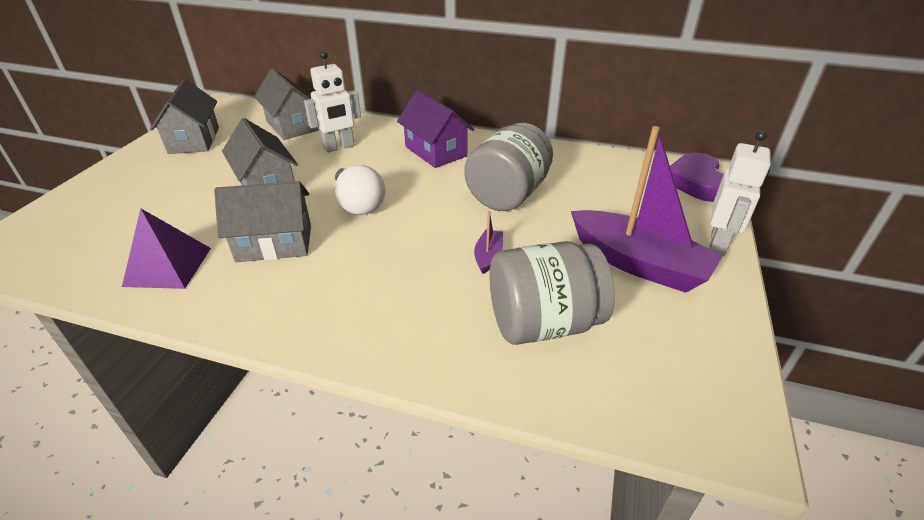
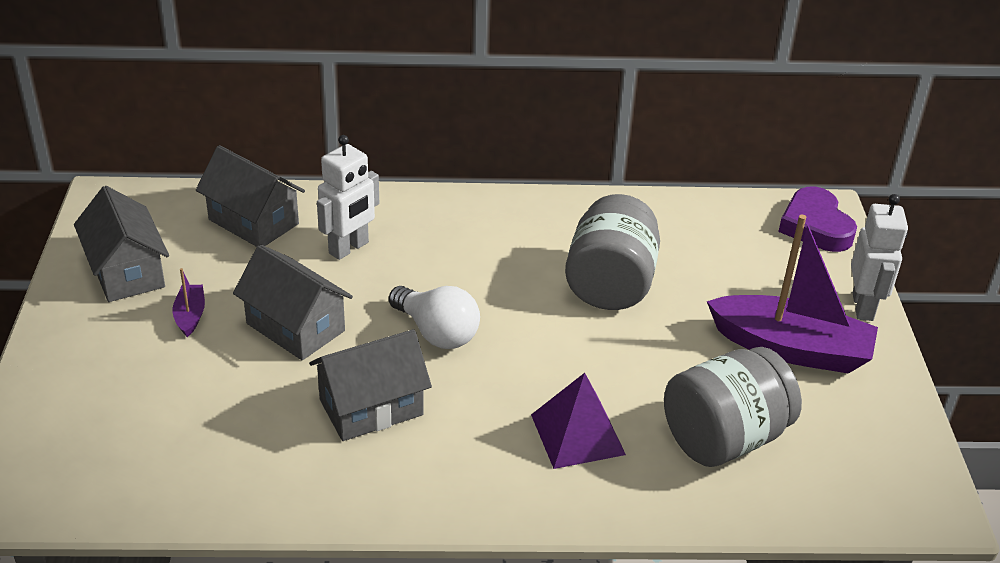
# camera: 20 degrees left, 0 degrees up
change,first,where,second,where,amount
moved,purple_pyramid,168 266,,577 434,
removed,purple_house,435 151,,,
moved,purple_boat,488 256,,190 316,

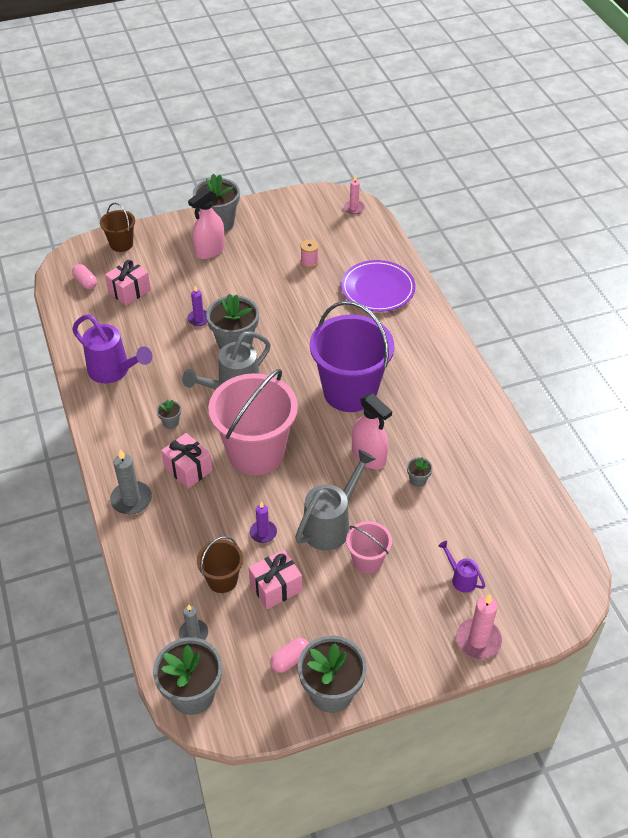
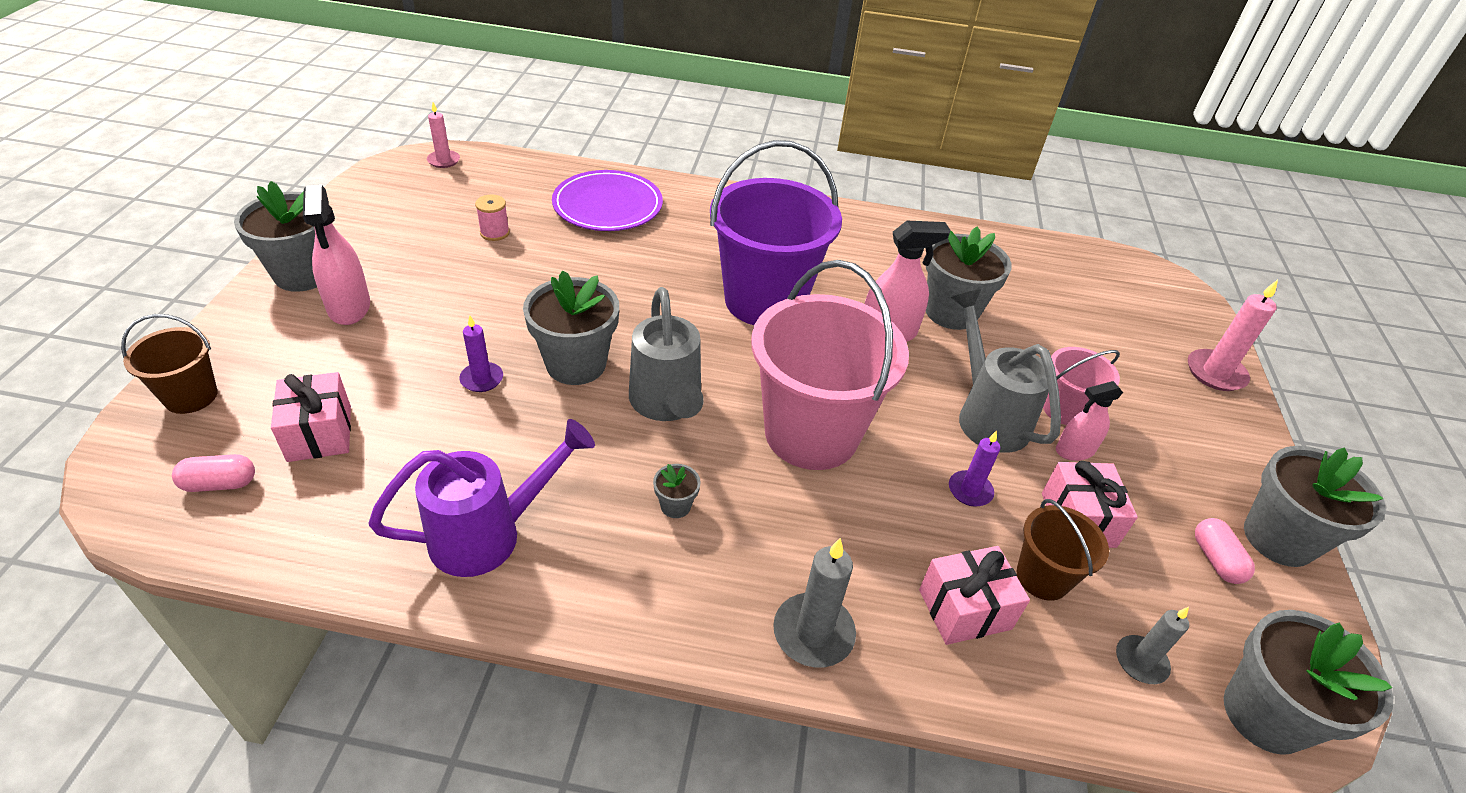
# camera: 65 degrees left, 5 degrees down
change,first,where,second,where,amount
moved,pink_gift,188 469,,964 609,
resized,grey_flower_pot,418 480,,951 312,x2.26
removed,purple_watering_can,460 578,,,
added,,,pink_spray_bottle,1075 450,

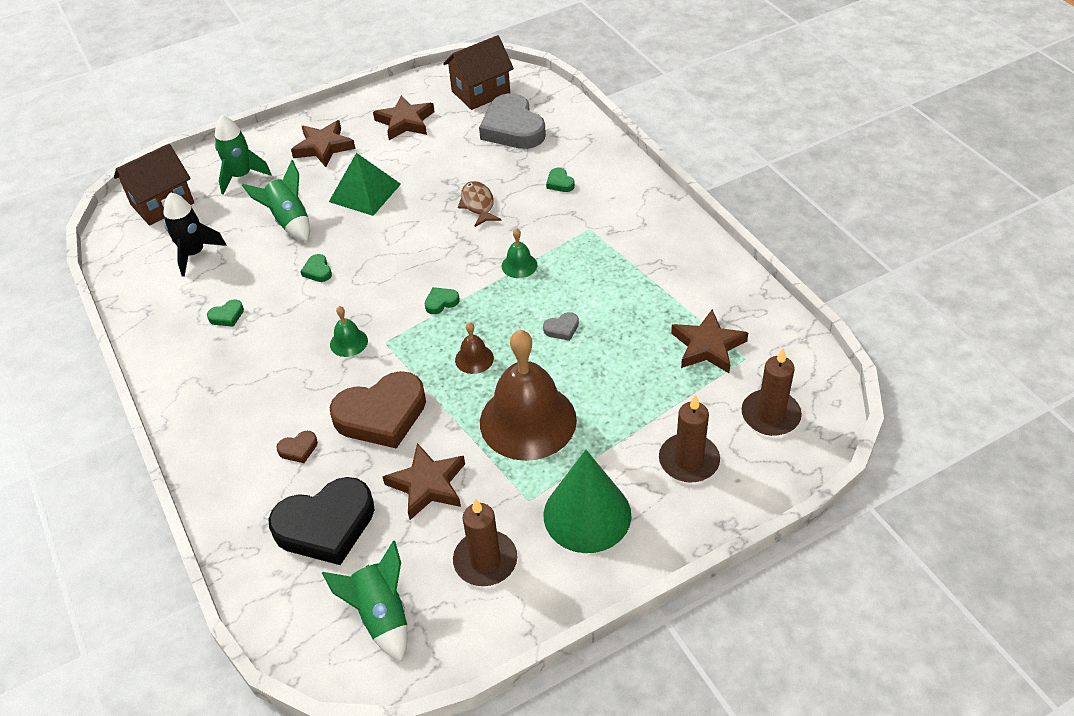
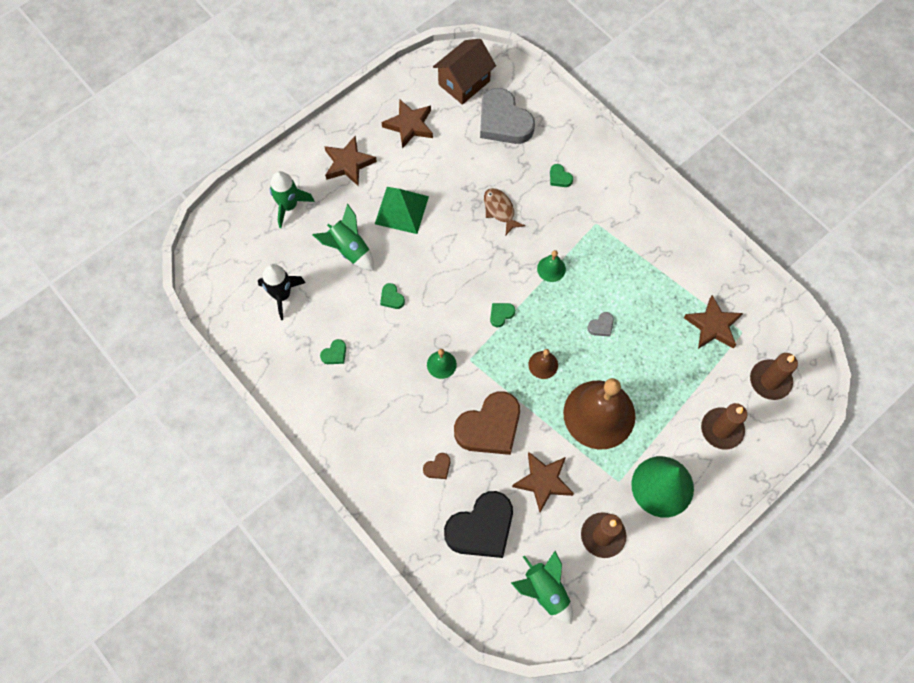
# camera: 15 degrees left, 20 degrees up
change,first,where,second,where,amount
removed,brown_house,162 204,,,

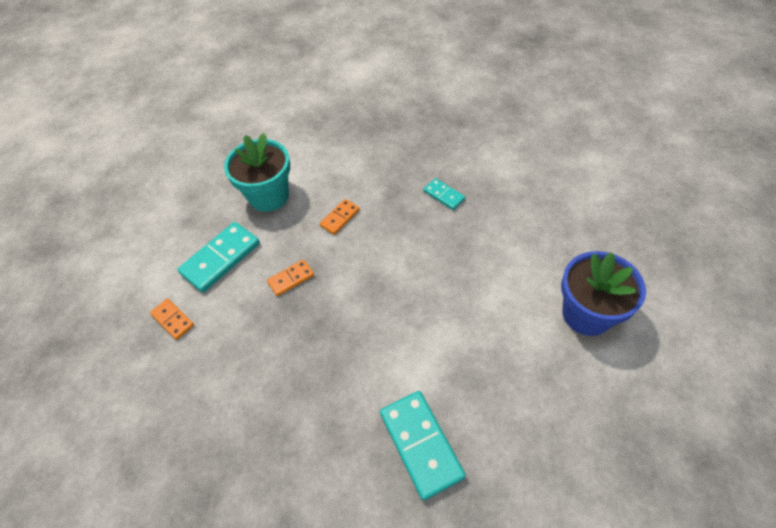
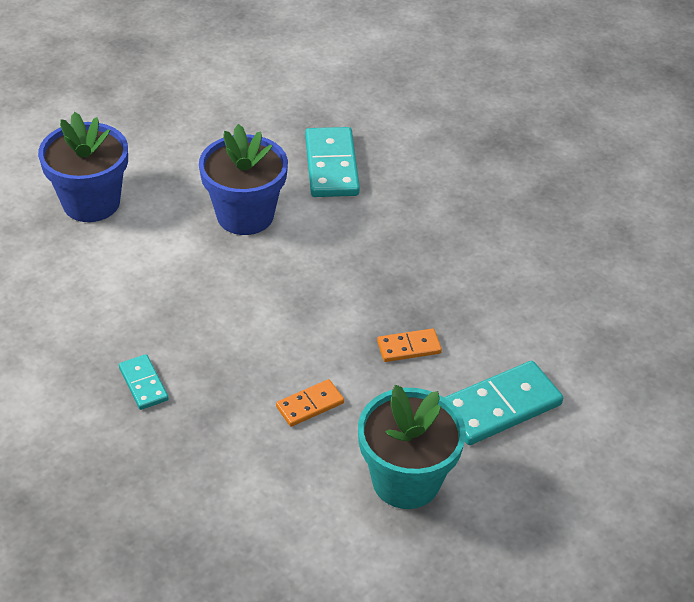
# camera: 165 degrees left, 10 degrees down
change,first,where,second,where,amount
removed,orange_domino,172 320,,,
added,,,blue_flower_pot,245 215,

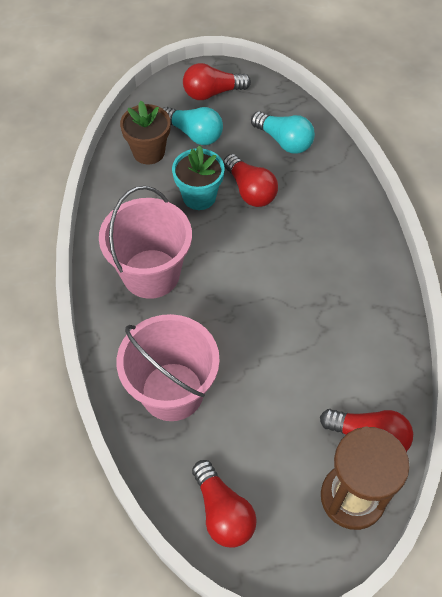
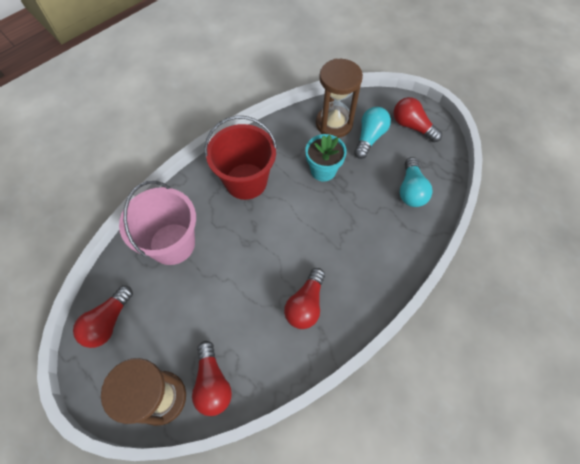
# camera: 55 degrees right, 5 degrees up
change,first,where,second,where,amount
recoloured,pink_bucket,151 273,red_bucket,246 181,
replaced,brown_flower_pot,148 152,brown_hourglass,334 123,
turned,turquoise_light_bulb,194 134,,369 137,150 degrees counterclockwise
moved,red_light_bulb,250 190,,305 304,

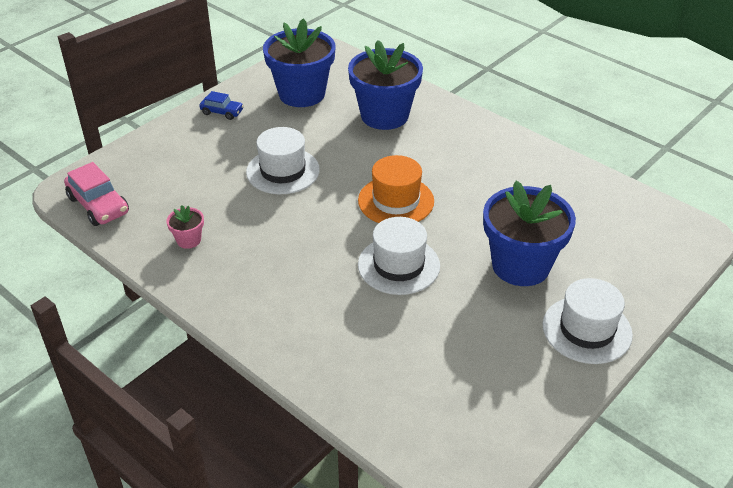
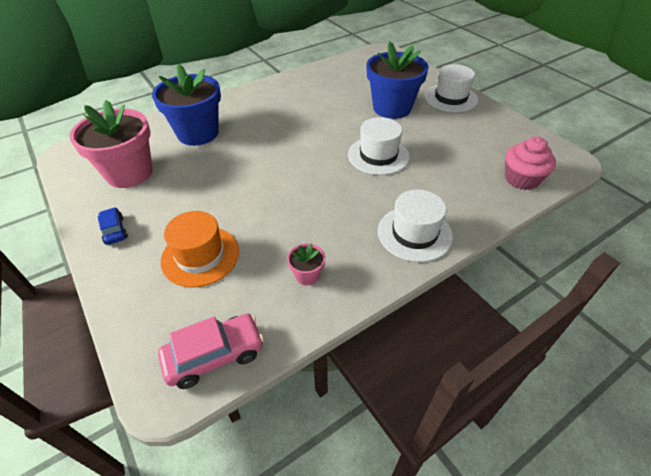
# camera: 75 degrees left, 5 degrees up
change,first,where,second,where,amount
turned,blue_car,222 112,,114 230,60 degrees counterclockwise
moved,white_hat,283 171,,414 233,
recoloured,blue_flower_pot,302 94,pink_flower_pot,129 173,
moved,orange_hat,396 201,,200 256,
added,,,pink_cupcake,521 179,

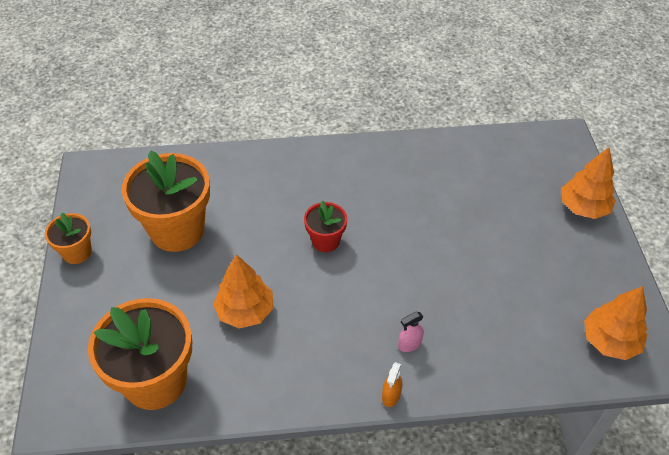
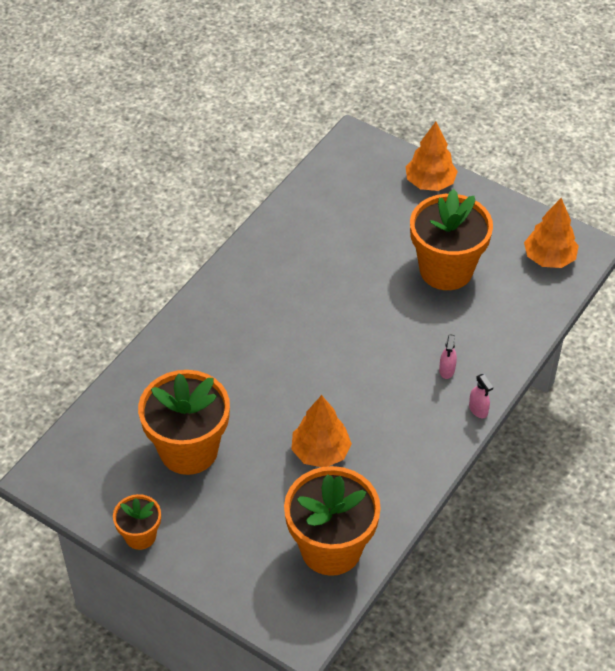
# camera: 50 degrees left, 0 degrees up
change,first,where,second,where,amount
removed,red_flower_pot,325 241,,,
recoloured,orange_spray_bottle,391 396,pink_spray_bottle,478 410,
added,,,orange_flower_pot,446 270,

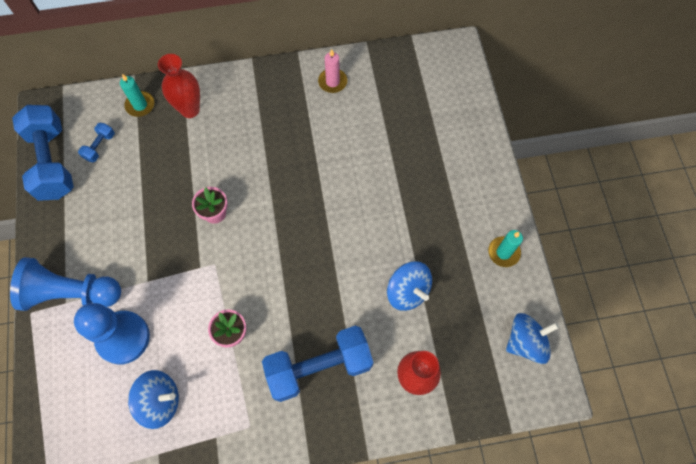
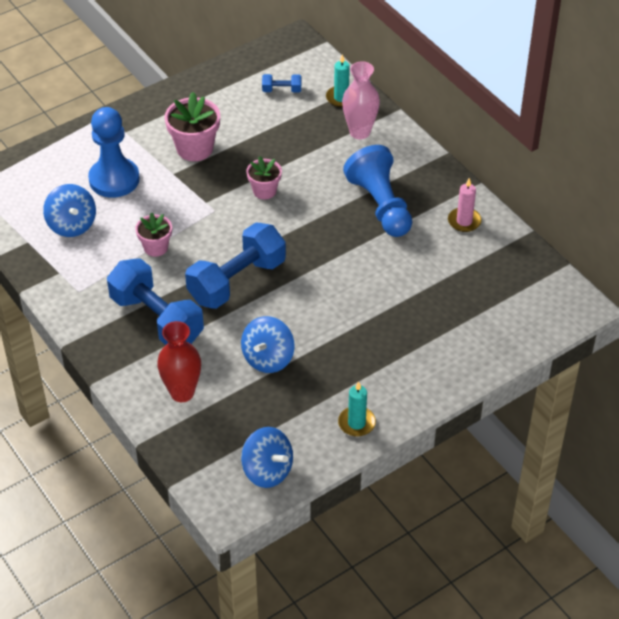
# camera: 65 degrees right, 20 degrees down
change,first,where,second,where,amount
moved,blue_pawn,71 293,,380 205,
moved,blue_dumbbell,52 162,,237 281,
recoloured,red_vase,190 109,pink_vase,359 132,
added,,,pink_flower_pot,195 148,

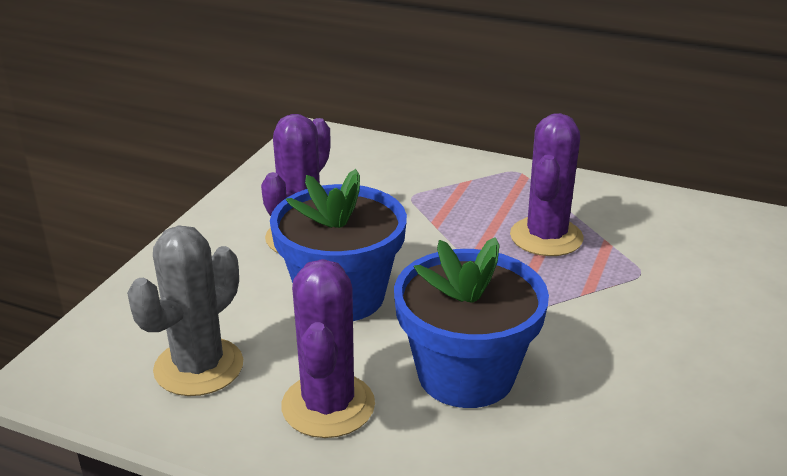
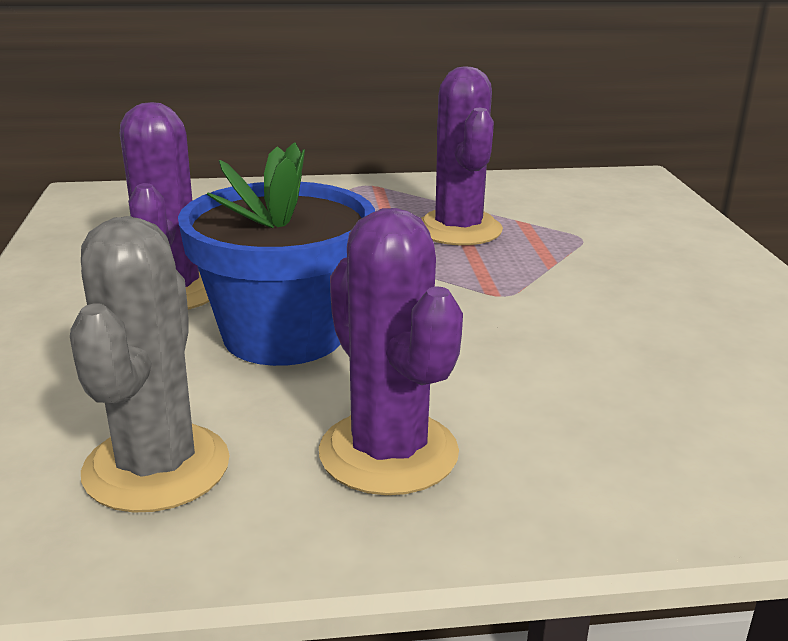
# camera: 30 degrees left, 5 degrees down
change,first,where,second,where,amount
removed,blue_flower_pot,466 374,,,

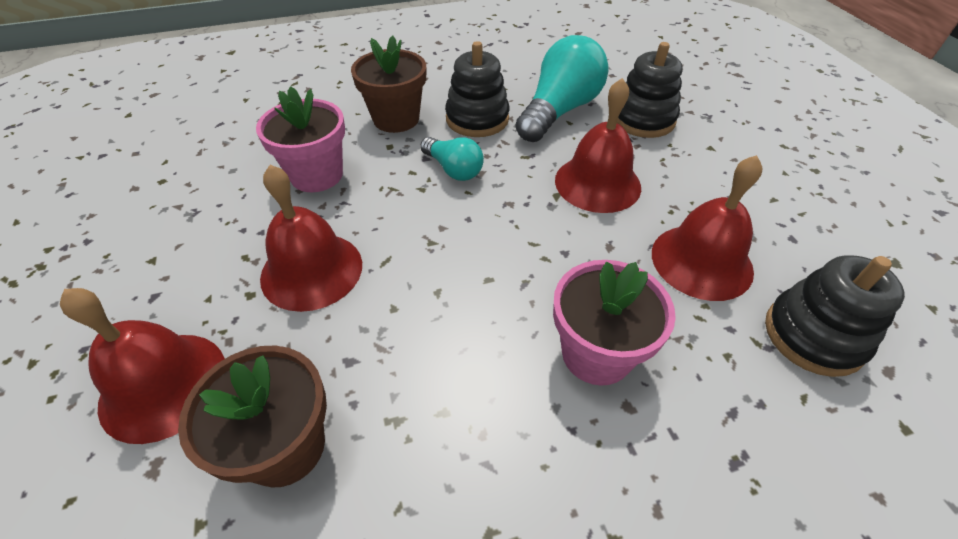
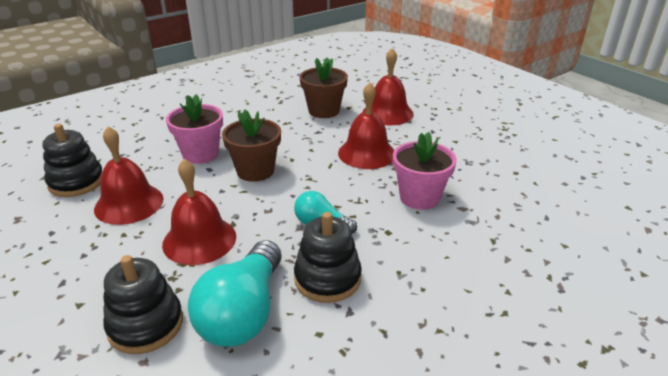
# camera: 160 degrees right, 15 degrees down
change,first,where,second,where,amount
moved,brown_flower_pot,396 119,,255 171,

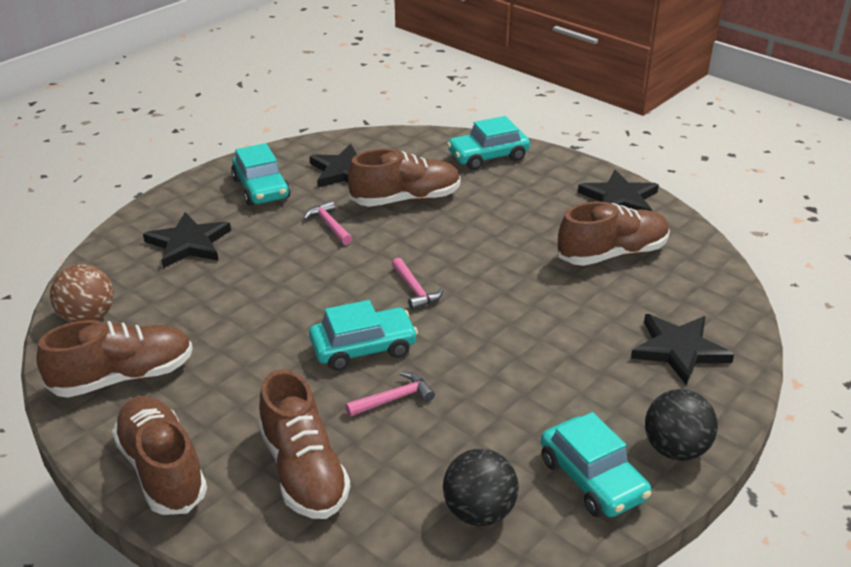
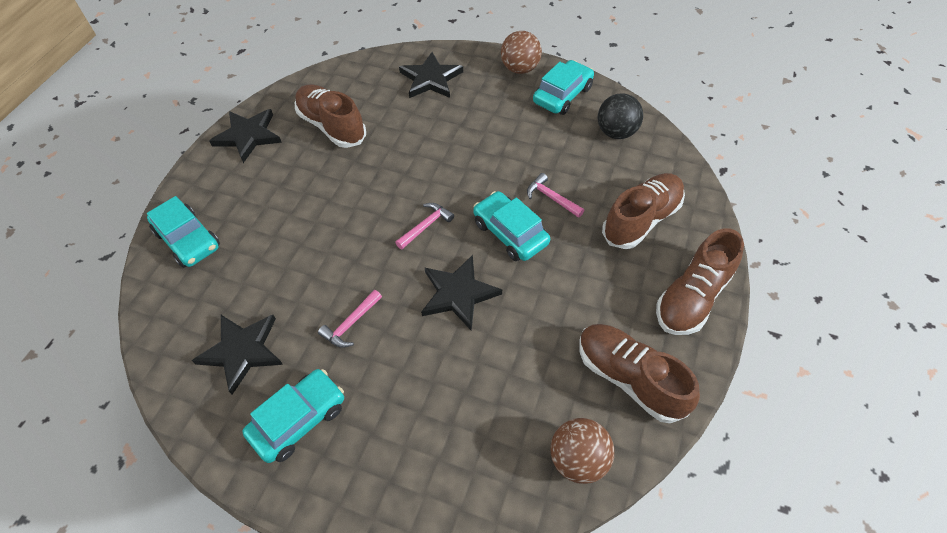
# camera: 110 degrees left, 20 degrees up
change,first,where,second,where,amount
moved,black_star,188 243,,458 294,
removed,brown_shoe,406 199,,,
recoloured,black_ball,675 449,brown_ball,520 69,

